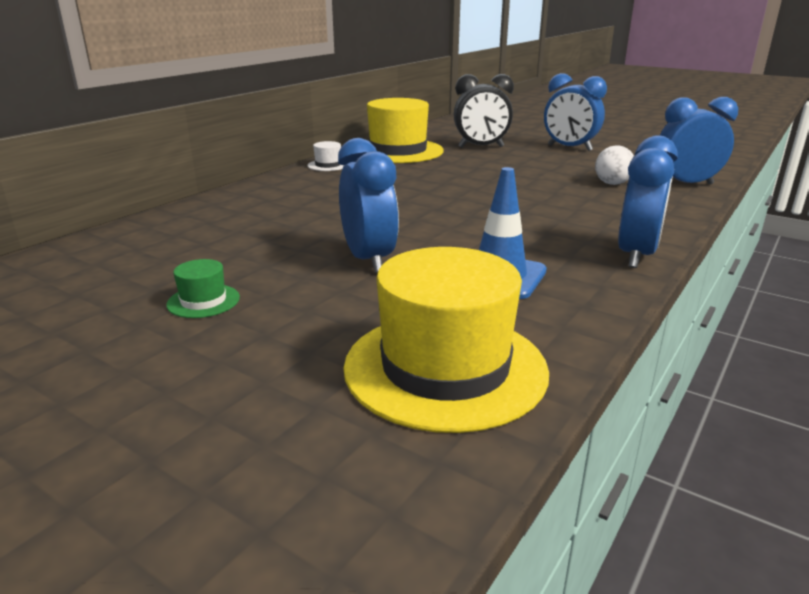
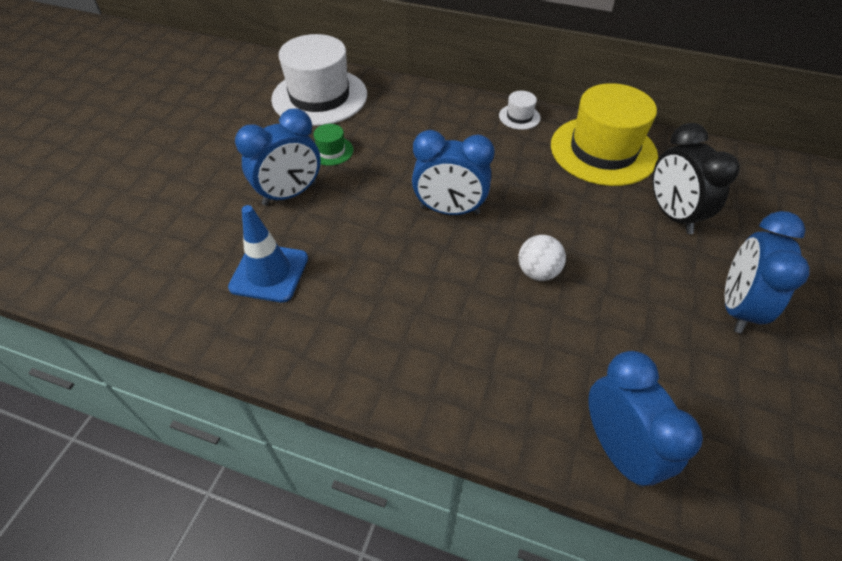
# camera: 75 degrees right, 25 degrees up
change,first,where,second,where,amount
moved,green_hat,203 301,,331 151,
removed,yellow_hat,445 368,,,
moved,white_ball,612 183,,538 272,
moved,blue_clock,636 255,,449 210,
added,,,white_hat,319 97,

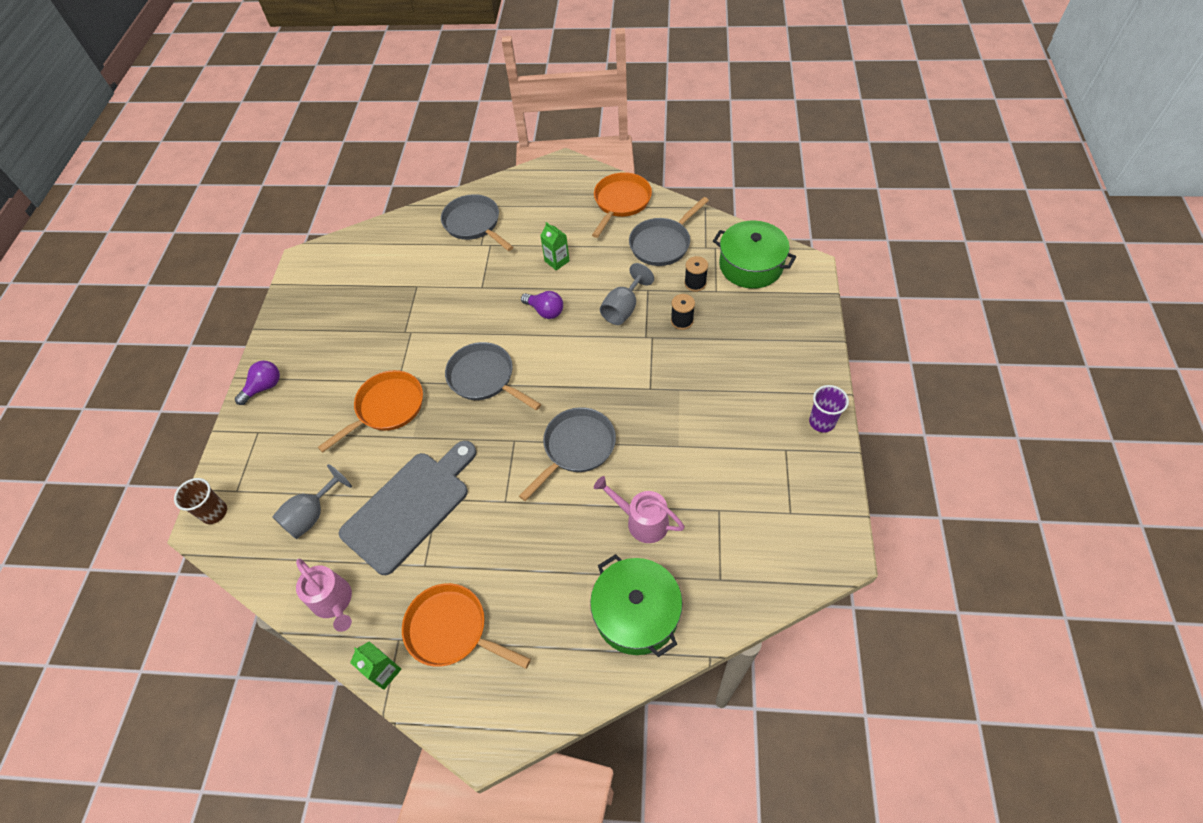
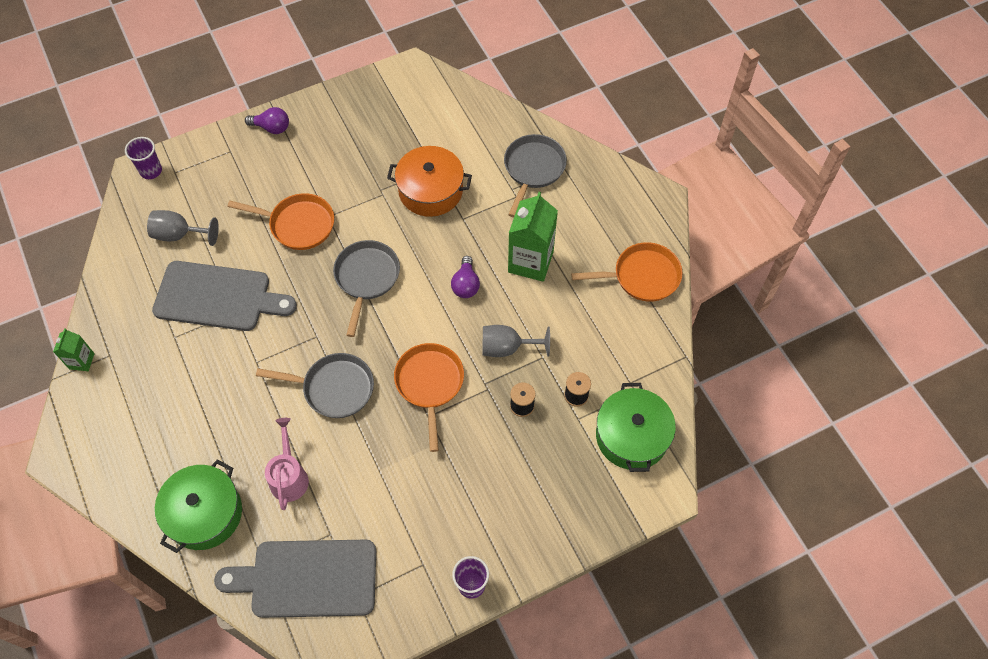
# camera: 55 degrees right, 5 degrees up
change,first,where,second,where,amount
recoloured,brown_cup,214 512,purple_cup,151 171,
removed,pink_watering_can,334 602,,,
moved,orange_pan,452 630,,430 384,
resized,green_carton,557 261,,530 262,x1.92
removed,grey_pan,662 244,,,
added,,,grey_cutting_board,307 578,
added,,,orange_pot,430 191,

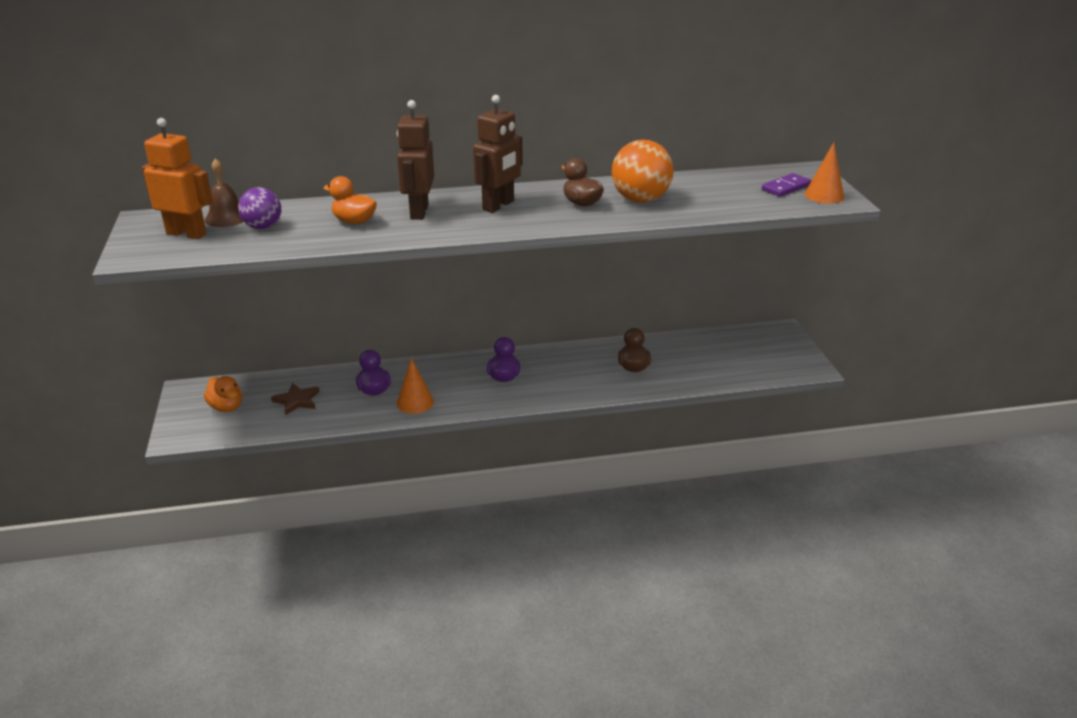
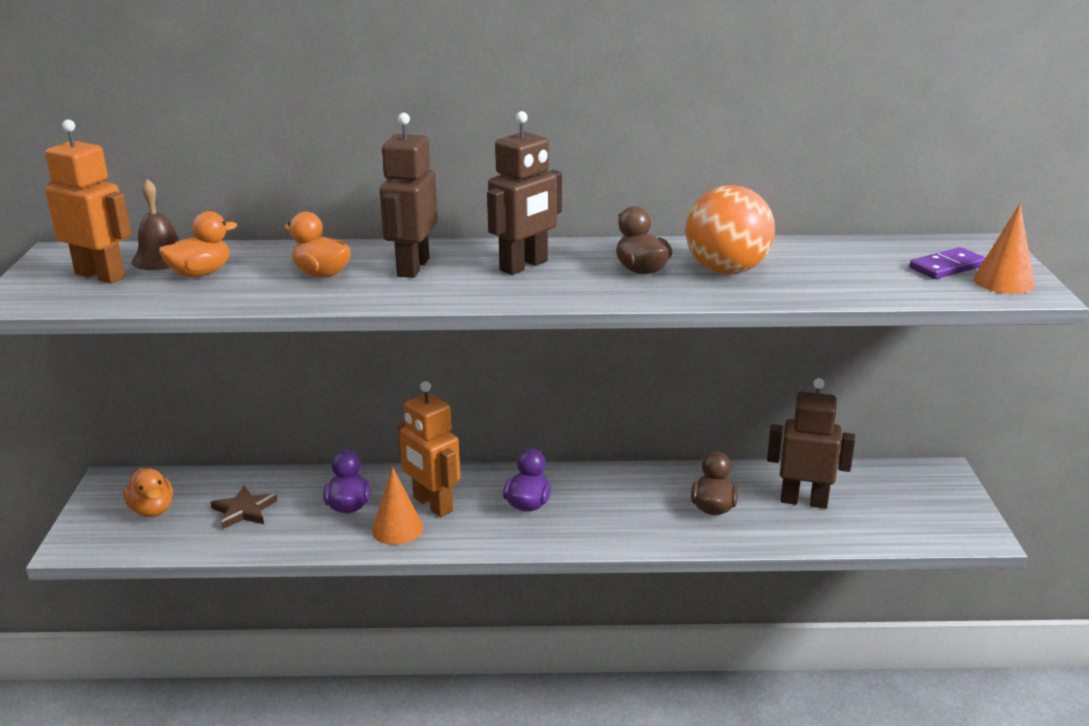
# camera: 10 degrees right, 5 degrees down
change,first,where,second,where,amount
replaced,purple_ball,263 227,orange_duck,200 274,
added,,,orange_robot,432 504,
added,,,brown_robot,803 501,

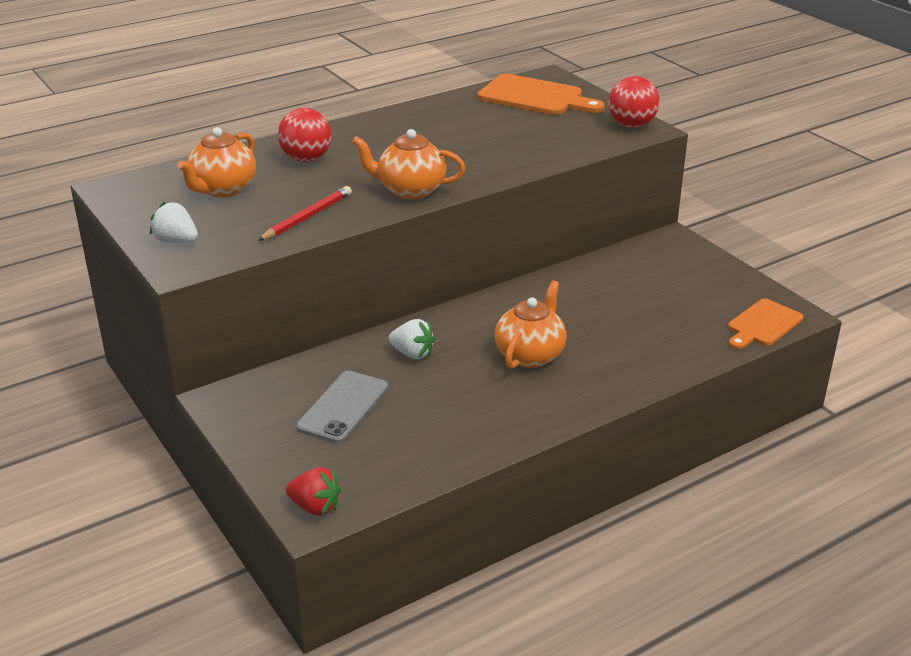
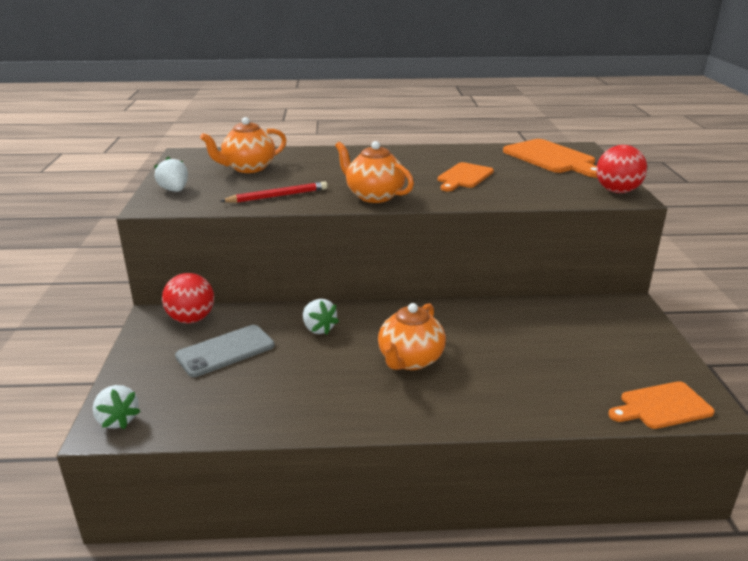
# camera: 30 degrees right, 5 degrees down
change,first,where,second,where,amount
moved,red_ball,306 159,,191 319,
recoloured,red_strawberry,315 507,white_strawberry,117 420,
turned,orange_teapot,530 355,,410 360,150 degrees clockwise
added,,,orange_cutting_board,464 177,

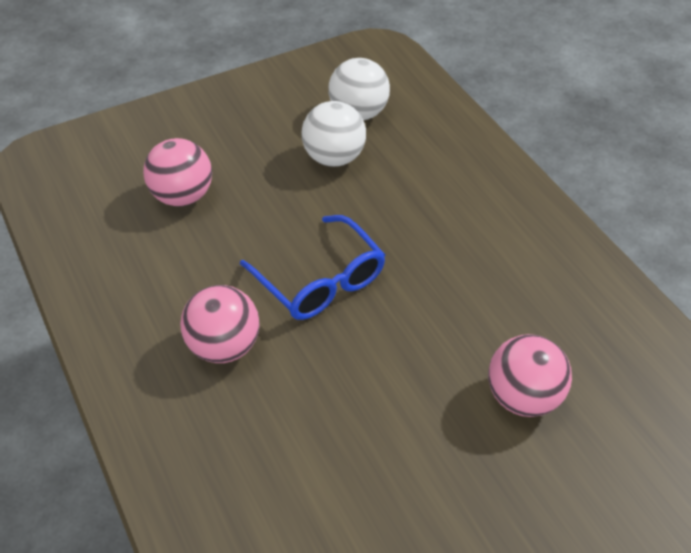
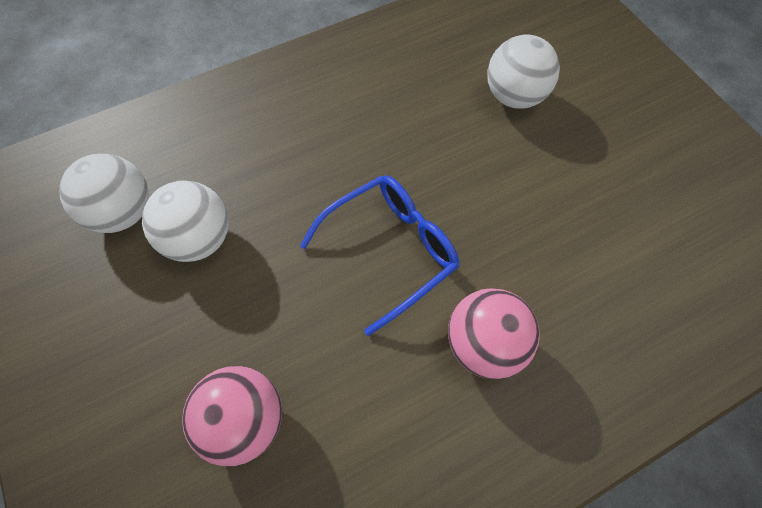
# camera: 90 degrees left, 15 degrees up
change,first,where,second,where,amount
recoloured,pink_ball,523 397,white_ball,514 96,

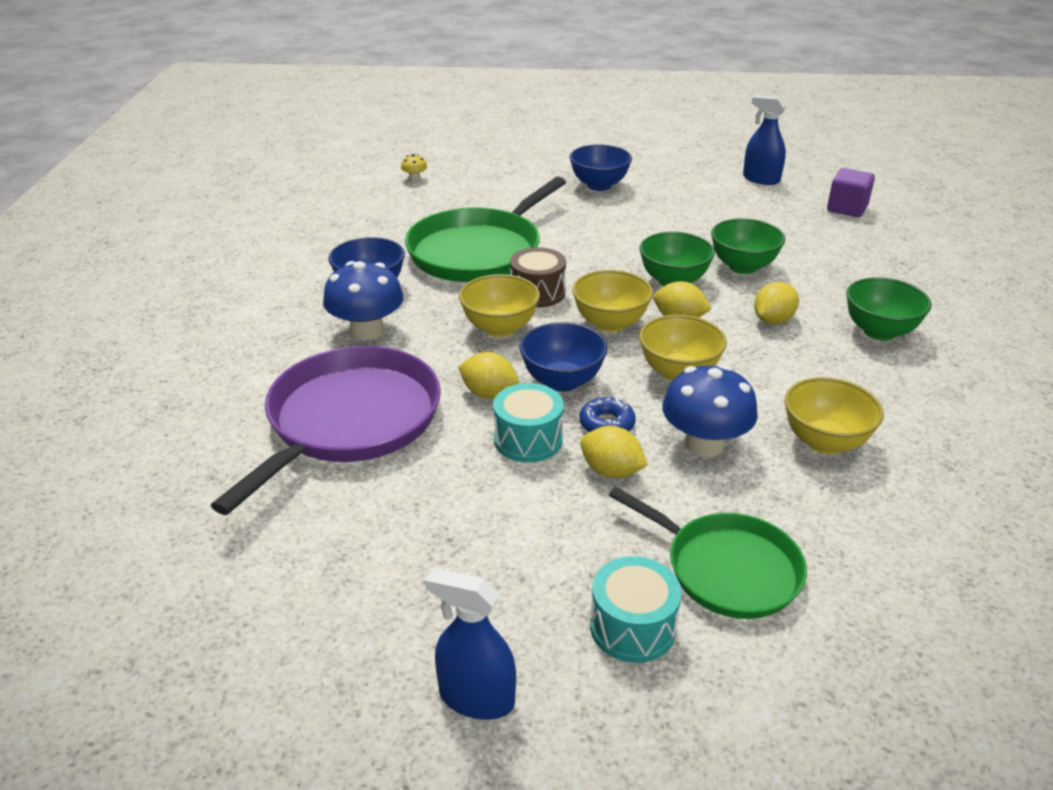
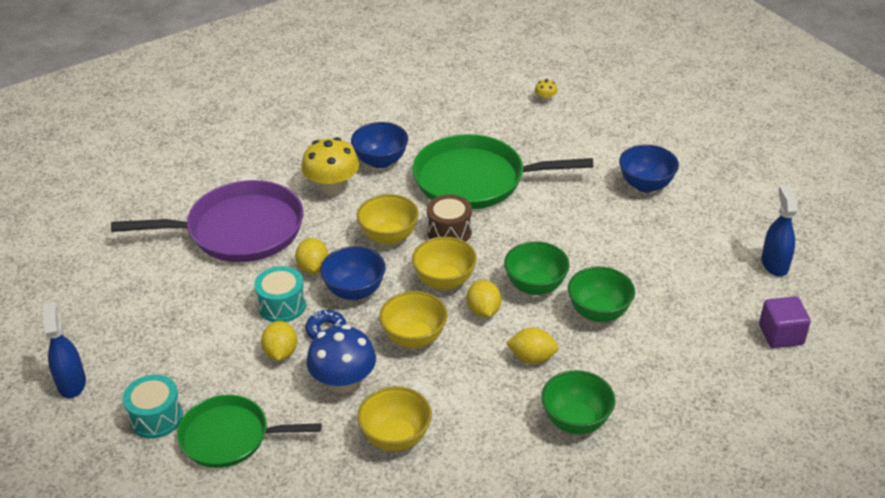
# camera: 55 degrees right, 5 degrees up
change,first,where,second,where,amount
recoloured,blue_mushroom,367 330,yellow_mushroom,332 187,
turned,green_pan,726 569,,230 437,90 degrees clockwise

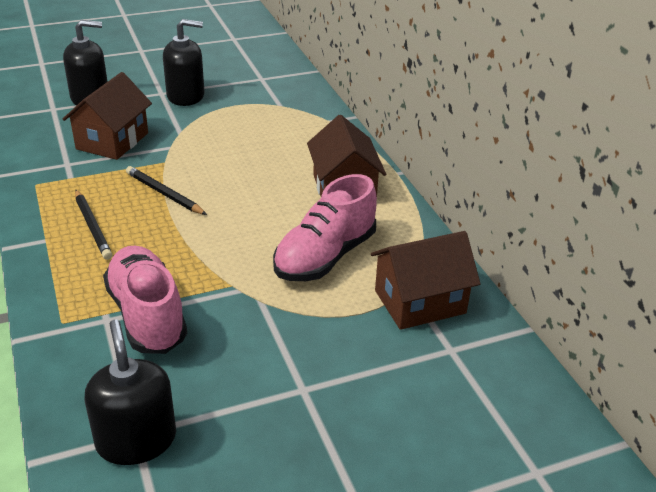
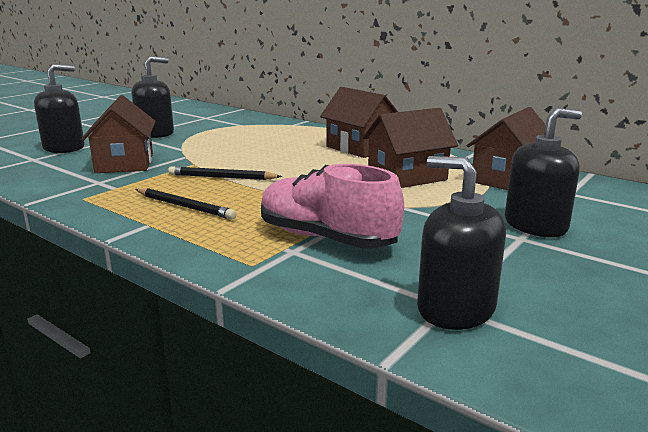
# camera: 30 degrees left, 15 degrees down
change,first,where,second,where,amount
replaced,pink_shoe,325 257,brown_house,407 176,
added,,,black_soap_dispenser,535 225,

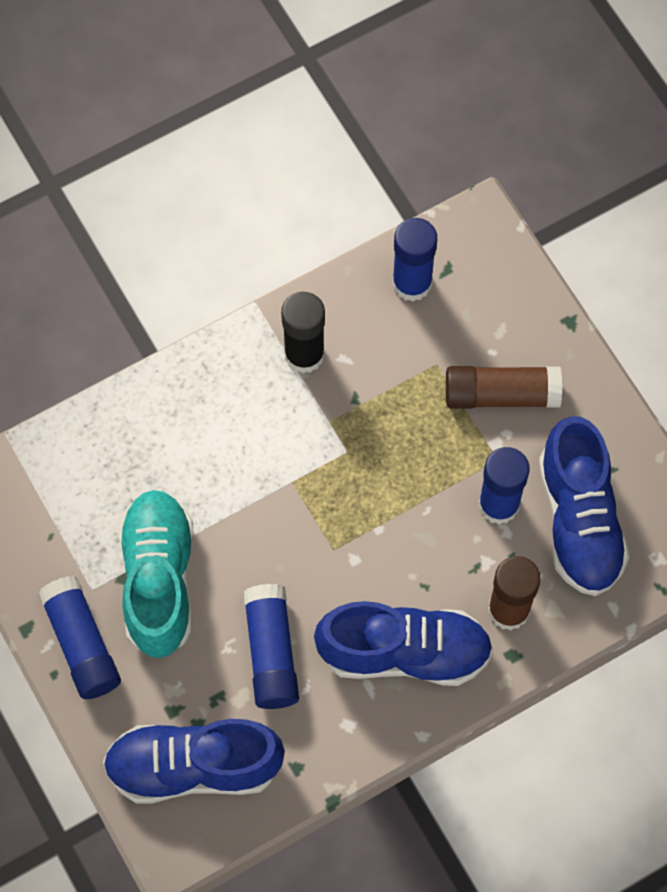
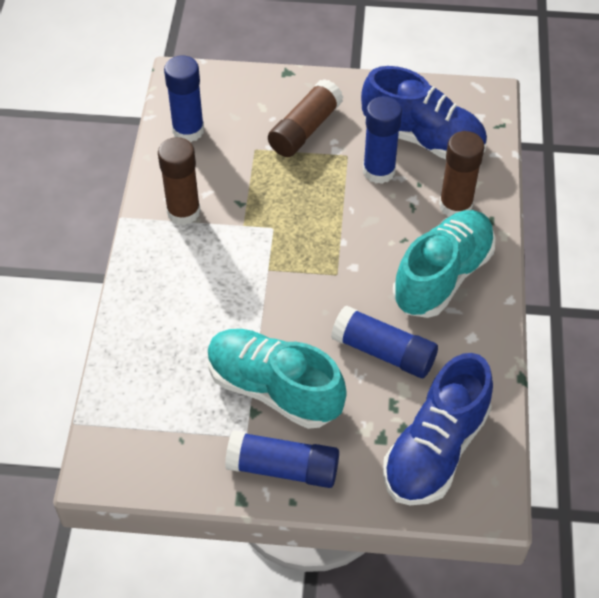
# camera: 55 degrees left, 15 degrees down
change,first,where,second,where,amount
recoloured,black_glue_stick,304 354,brown_glue_stick,183 212,
recoloured,blue_shoe,404 652,turquoise_shoe,442 276,

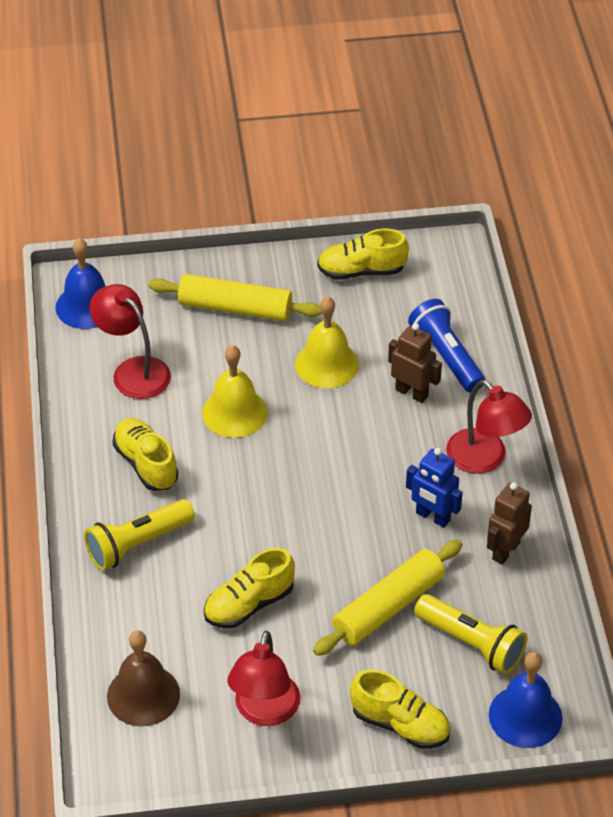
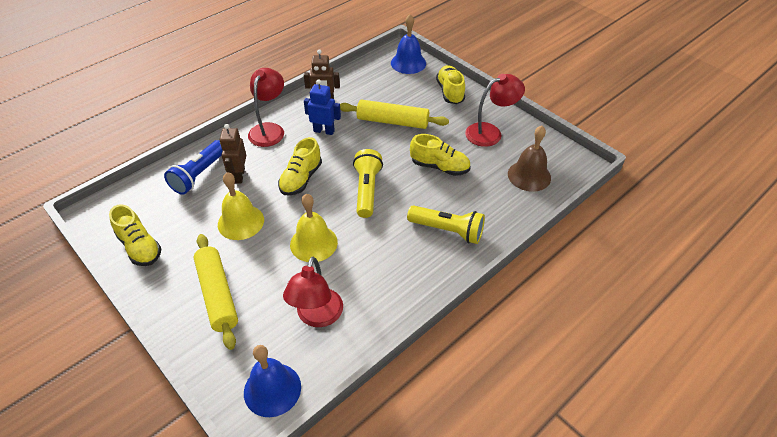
# camera: 125 degrees left, 0 degrees up
change,first,where,second,where,amount
moved,yellow_shoe,146 464,,301 179,
turned,blue_robot,432 517,,324 131,75 degrees counterclockwise
moved,yellow_flashlight,472 643,,367 190,

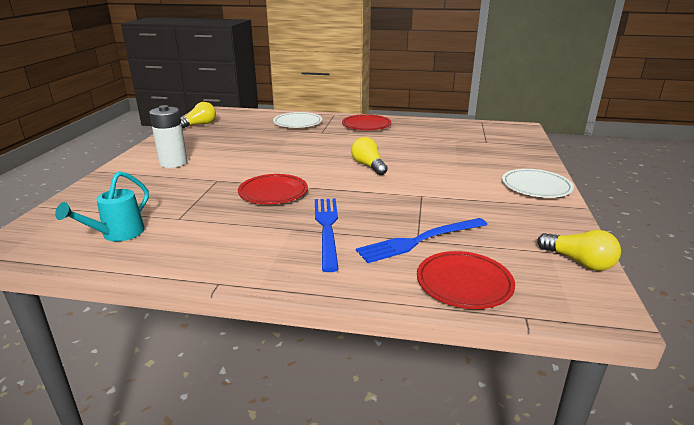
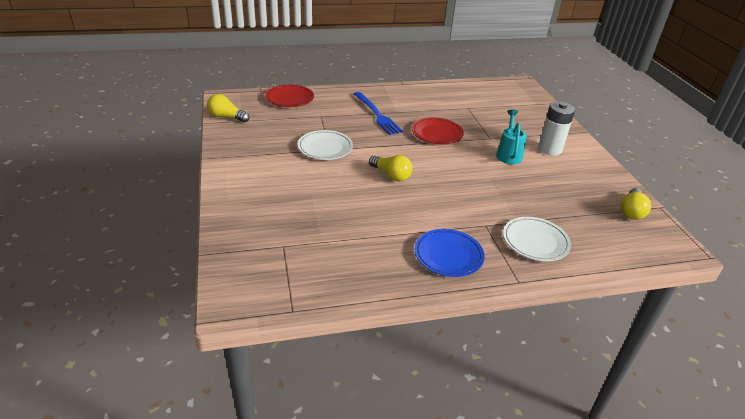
# camera: 155 degrees right, 10 degrees up
change,first,where,second,where,amount
moved,turquoise_watering_can,117 235,,508 154,
recoloured,red_plate,366 125,blue_plate,448 255,
removed,blue_fork,420 240,,,
moved,white_plate,536 187,,325 148,

